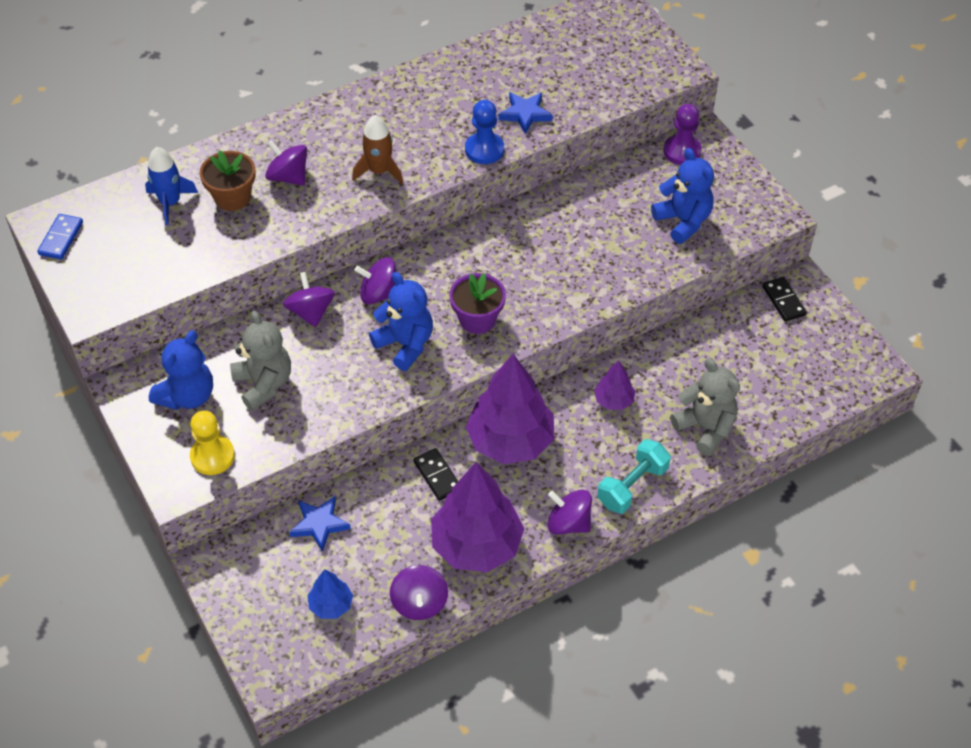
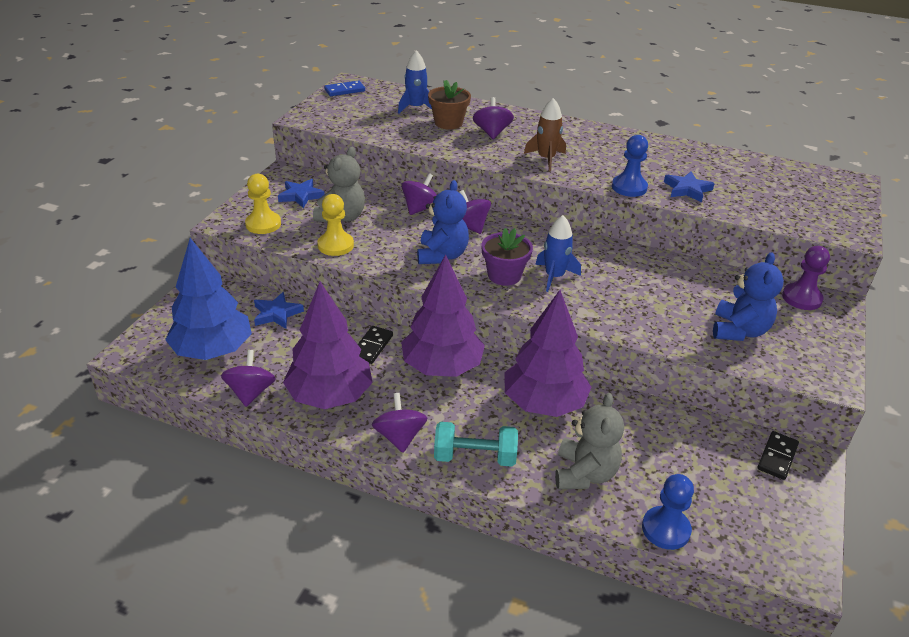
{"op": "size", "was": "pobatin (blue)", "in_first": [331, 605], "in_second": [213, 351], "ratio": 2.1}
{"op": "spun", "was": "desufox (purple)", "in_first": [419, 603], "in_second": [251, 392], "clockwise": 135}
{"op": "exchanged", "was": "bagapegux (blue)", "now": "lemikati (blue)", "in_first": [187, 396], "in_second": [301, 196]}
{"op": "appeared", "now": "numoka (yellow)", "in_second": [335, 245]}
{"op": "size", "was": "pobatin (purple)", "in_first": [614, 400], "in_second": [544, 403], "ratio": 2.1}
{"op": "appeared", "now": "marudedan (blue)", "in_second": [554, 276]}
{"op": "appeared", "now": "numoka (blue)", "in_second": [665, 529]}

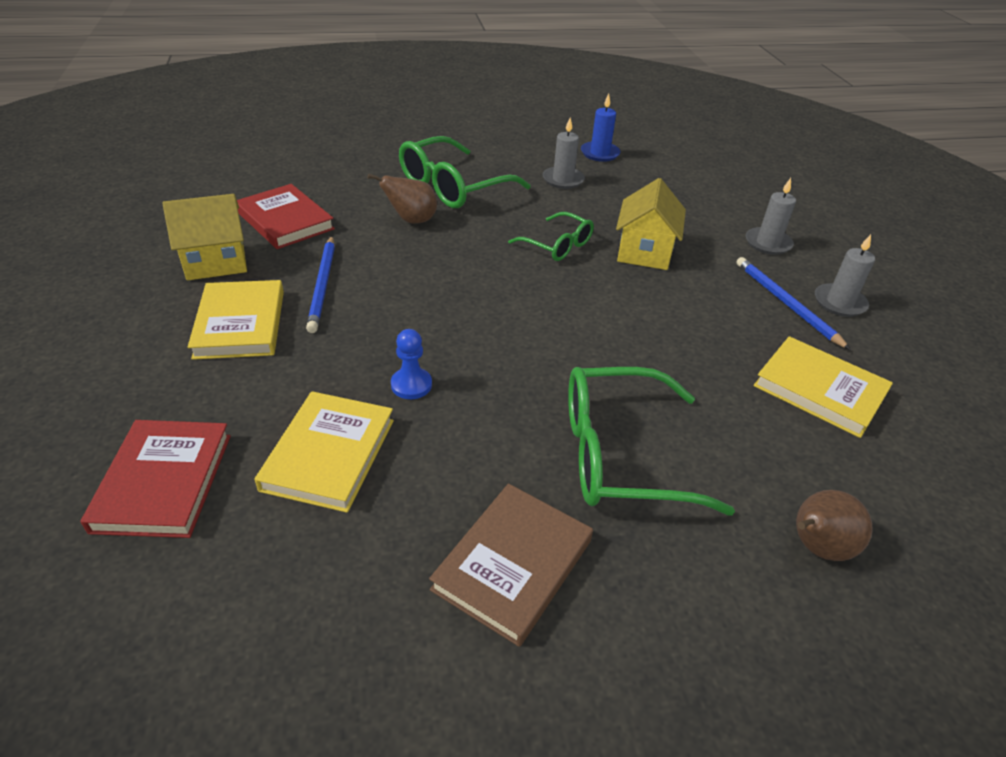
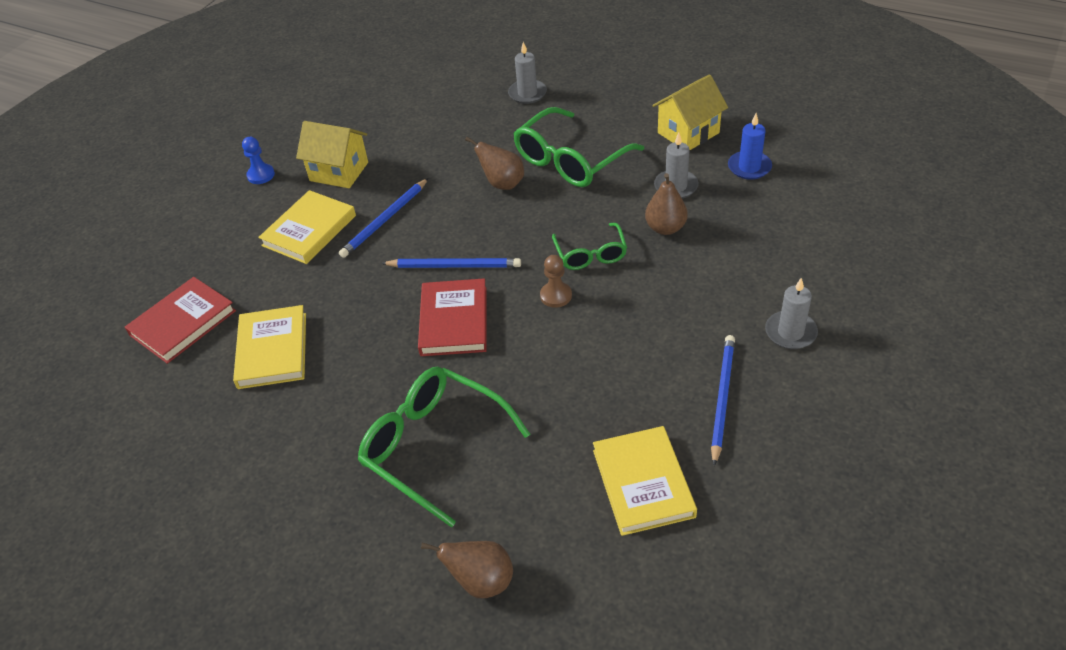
{"op": "spun", "was": "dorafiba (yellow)", "in_first": [329, 454], "in_second": [272, 350], "clockwise": -60}
{"op": "relocated", "was": "numoka (blue)", "in_first": [411, 385], "in_second": [261, 175]}
{"op": "appeared", "now": "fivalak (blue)", "in_second": [454, 266]}
{"op": "relocated", "was": "dorafiba (red)", "in_first": [285, 221], "in_second": [453, 321]}
{"op": "relocated", "was": "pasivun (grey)", "in_first": [839, 303], "in_second": [527, 93]}
{"op": "spun", "was": "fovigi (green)", "in_first": [453, 187], "in_second": [570, 160], "clockwise": -45}
{"op": "appeared", "now": "numoka (brown)", "in_second": [556, 296]}
{"op": "appeared", "now": "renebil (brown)", "in_second": [665, 228]}
{"op": "relocated", "was": "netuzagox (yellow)", "in_first": [644, 252], "in_second": [688, 133]}
{"op": "missing", "was": "dorafiba (brown)", "in_first": [513, 565]}

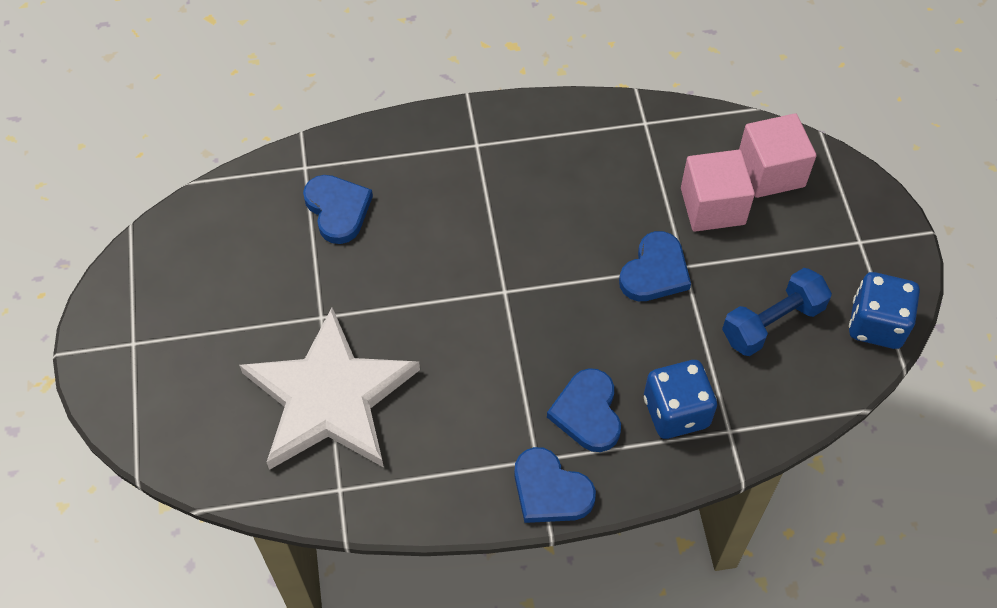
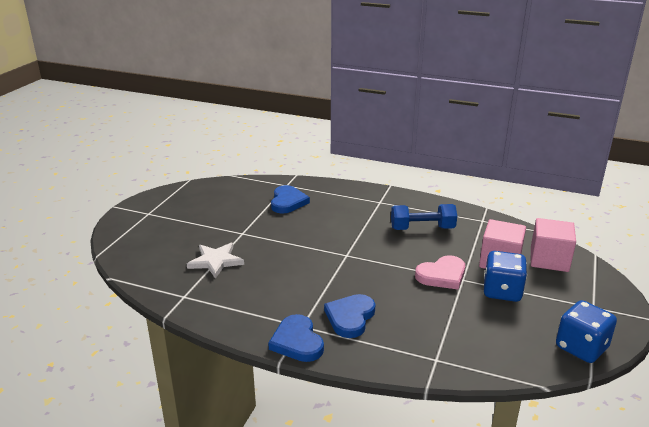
{"op": "size", "was": "lemikati (white)", "in_first": [329, 397], "in_second": [215, 261], "ratio": 0.51}
{"op": "relocated", "was": "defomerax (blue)", "in_first": [772, 323], "in_second": [422, 228]}
{"op": "colour", "was": "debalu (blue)", "now": "debalu (pink)", "in_first": [655, 271], "in_second": [442, 275]}
{"op": "relocated", "was": "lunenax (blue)", "in_first": [676, 412], "in_second": [502, 291]}

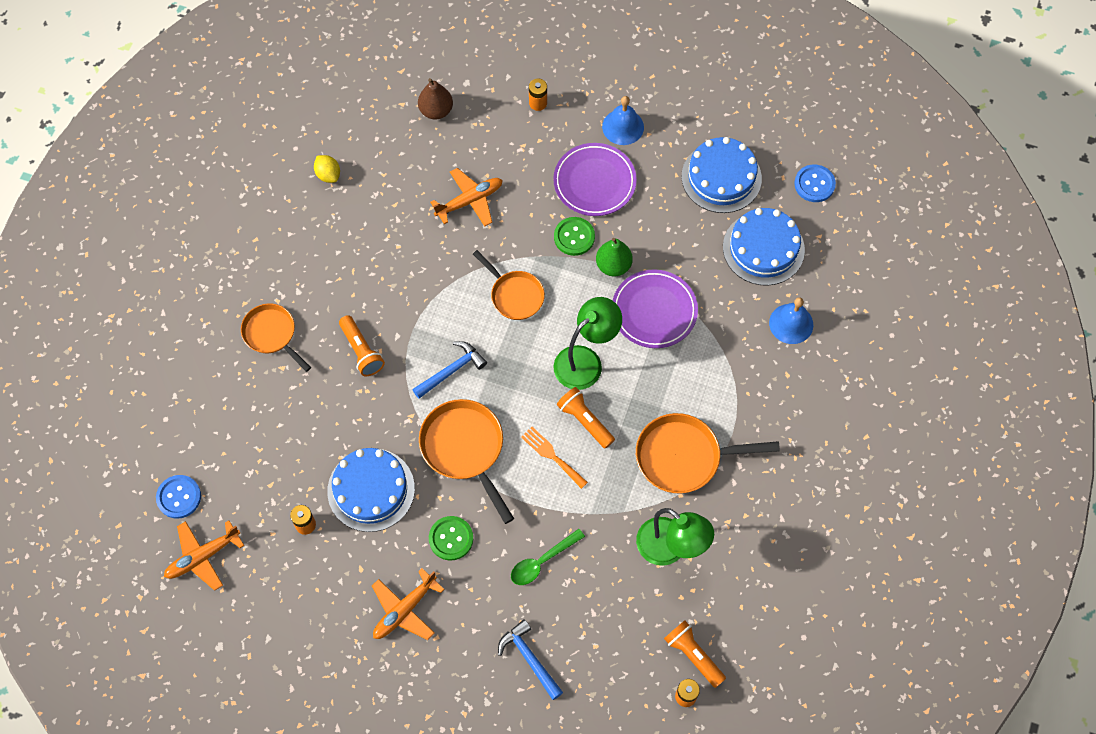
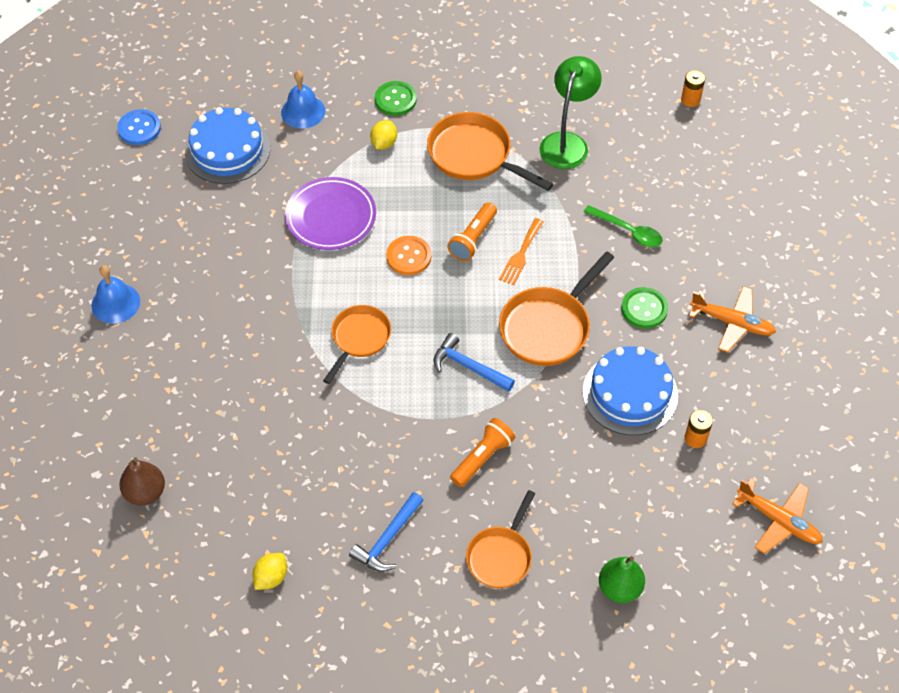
{"op": "relocated", "was": "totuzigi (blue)", "in_first": [529, 658], "in_second": [388, 539]}
{"op": "appeared", "now": "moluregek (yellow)", "in_second": [384, 143]}
{"op": "relocated", "was": "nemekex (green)", "in_first": [574, 237], "in_second": [395, 99]}
{"op": "exchanged", "was": "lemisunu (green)", "now": "nemekex (orange)", "in_first": [585, 361], "in_second": [408, 256]}
{"op": "spun", "was": "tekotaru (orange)", "in_first": [684, 457], "in_second": [474, 155], "clockwise": 150}
{"op": "relocated", "was": "renebil (green)", "in_first": [613, 265], "in_second": [619, 588]}
{"op": "missing", "was": "nemekex (blue)", "in_first": [179, 497]}
{"op": "missing", "was": "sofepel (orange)", "in_first": [470, 201]}
{"op": "missing", "was": "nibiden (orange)", "in_first": [538, 103]}
{"op": "missing", "was": "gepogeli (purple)", "in_first": [594, 182]}
{"op": "missing", "was": "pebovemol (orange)", "in_first": [693, 655]}
{"op": "missing", "was": "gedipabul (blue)", "in_first": [721, 177]}

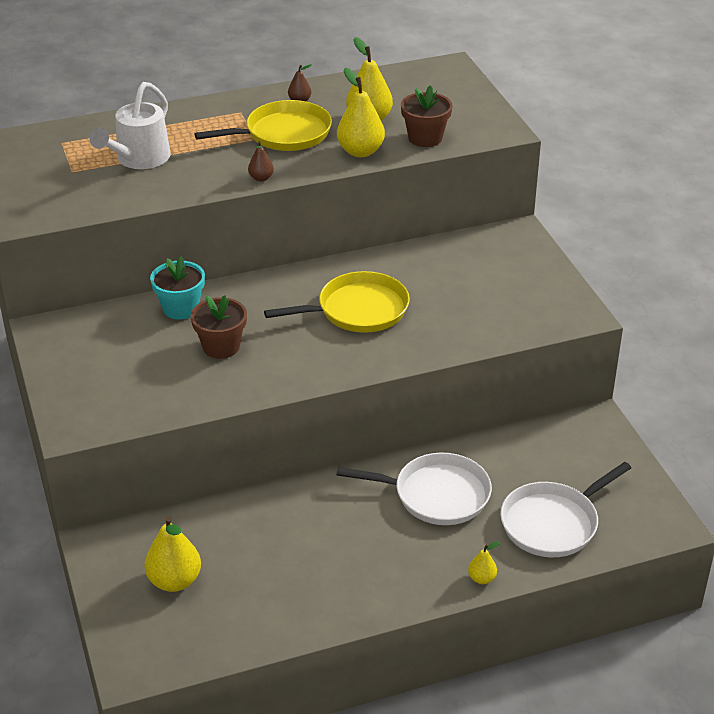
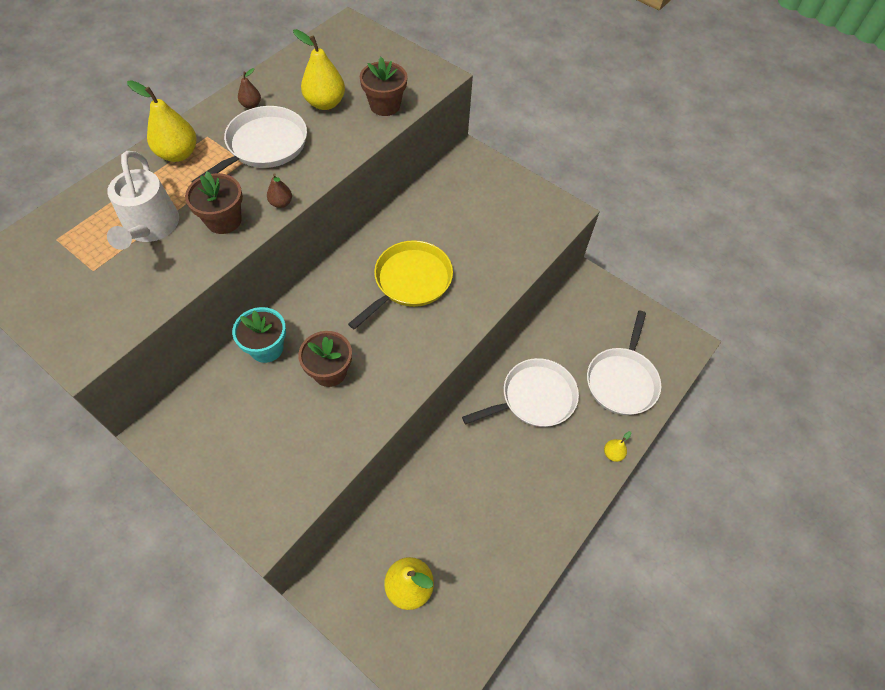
{"op": "relocated", "was": "renebil (yellow)", "in_first": [360, 151], "in_second": [178, 154]}
{"op": "appeared", "now": "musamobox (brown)", "in_second": [224, 220]}
{"op": "colour", "was": "tekotaru (yellow)", "now": "tekotaru (white)", "in_first": [283, 133], "in_second": [264, 146]}

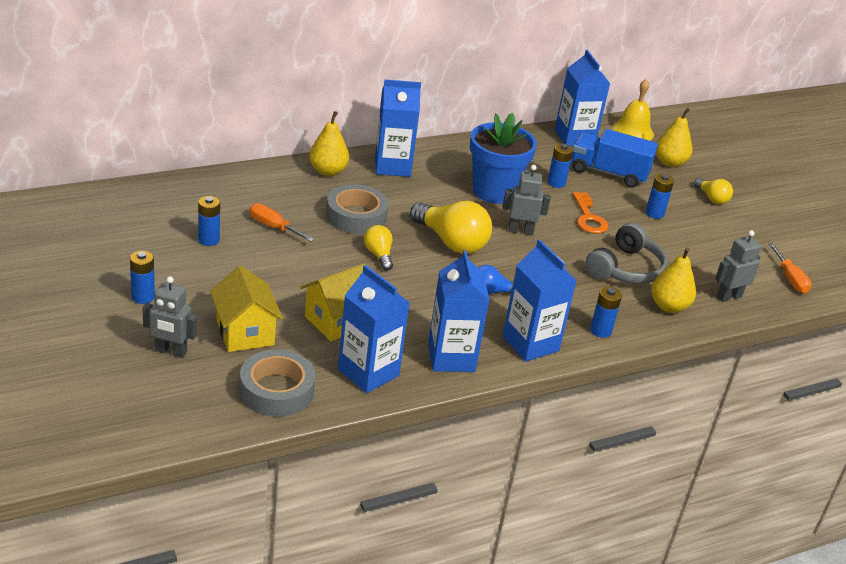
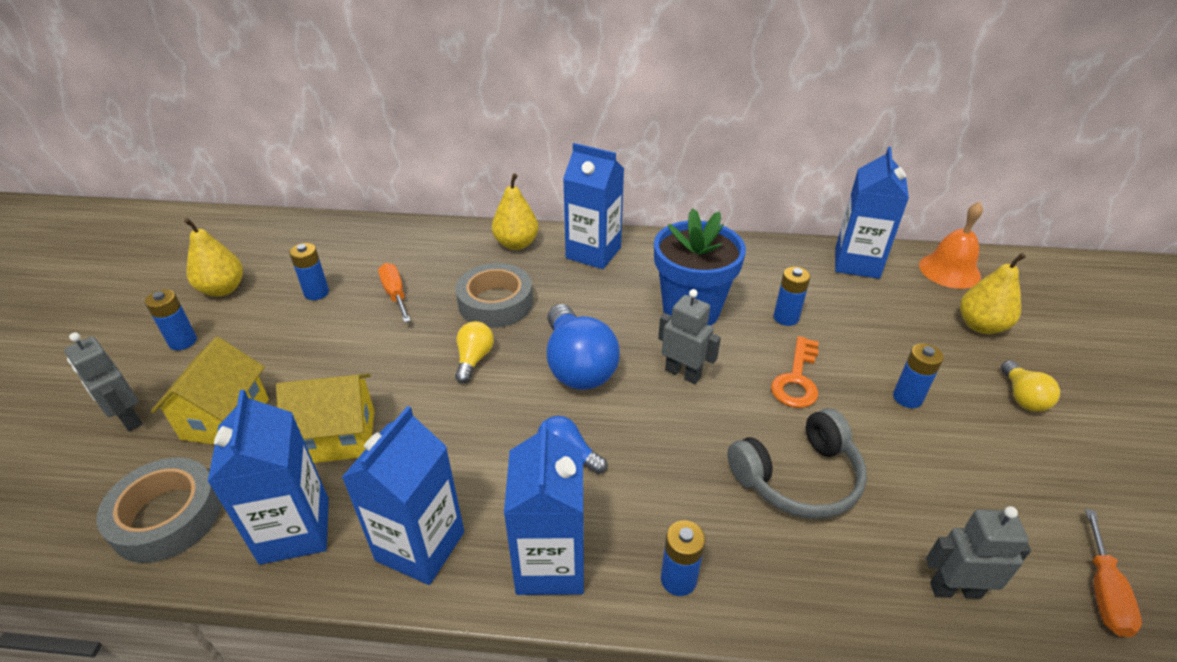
{"op": "relocated", "was": "renebil (yellow)", "in_first": [668, 306], "in_second": [223, 289]}
{"op": "colour", "was": "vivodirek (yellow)", "now": "vivodirek (blue)", "in_first": [451, 242], "in_second": [577, 365]}
{"op": "colour", "was": "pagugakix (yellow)", "now": "pagugakix (orange)", "in_first": [632, 131], "in_second": [949, 270]}
{"op": "missing", "was": "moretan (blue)", "in_first": [608, 173]}

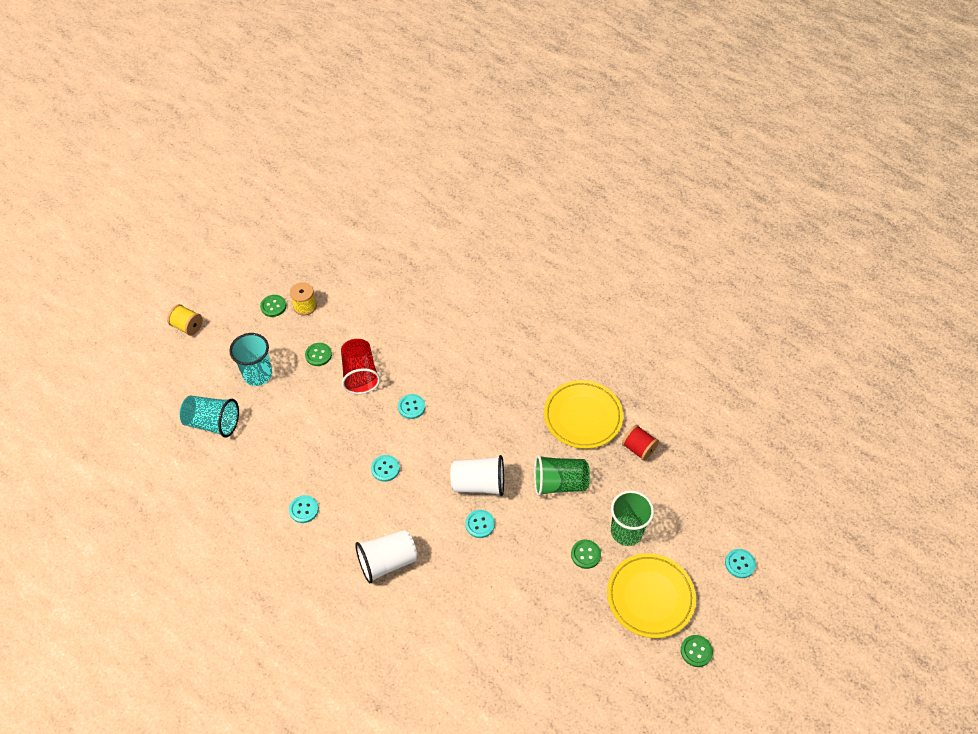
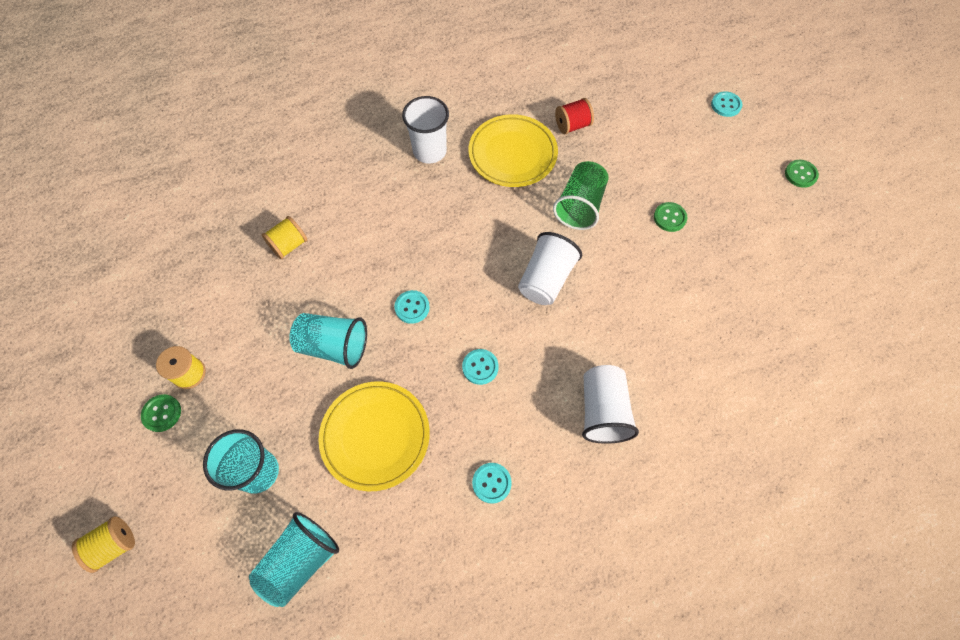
{"op": "appeared", "now": "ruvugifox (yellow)", "in_second": [289, 245]}
{"op": "colour", "was": "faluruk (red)", "now": "faluruk (turquoise)", "in_first": [360, 374], "in_second": [334, 346]}
{"op": "relocated", "was": "gepogeli (yellow)", "in_first": [650, 597], "in_second": [375, 436]}
{"op": "appeared", "now": "faluruk (white)", "in_second": [429, 151]}
{"op": "missing", "was": "nemekex (green)", "in_first": [318, 355]}
{"op": "missing", "was": "nemekex (turquoise)", "in_first": [480, 524]}
{"op": "missing", "was": "faluruk (green)", "in_first": [626, 531]}

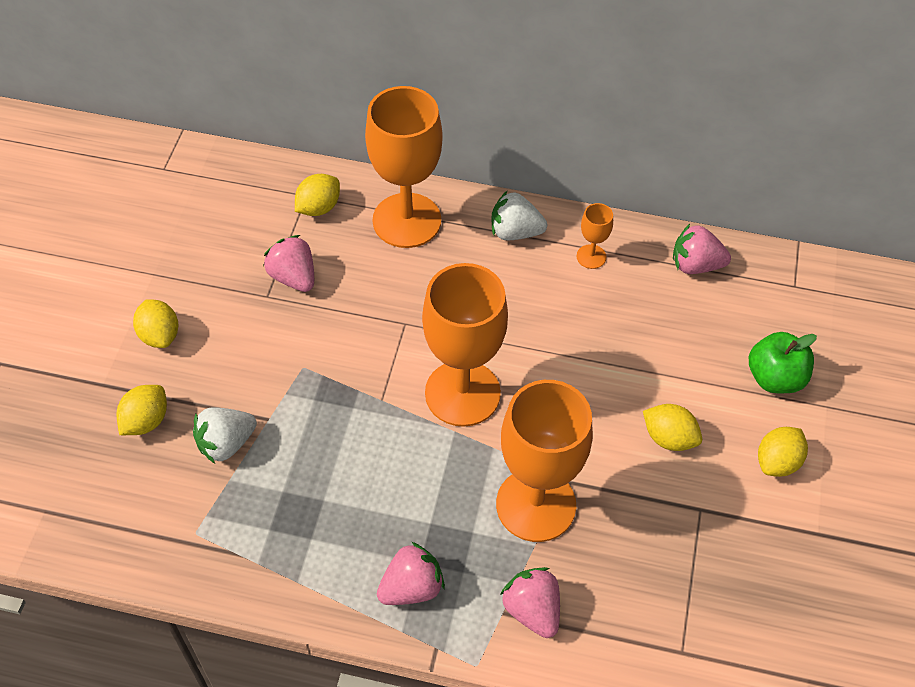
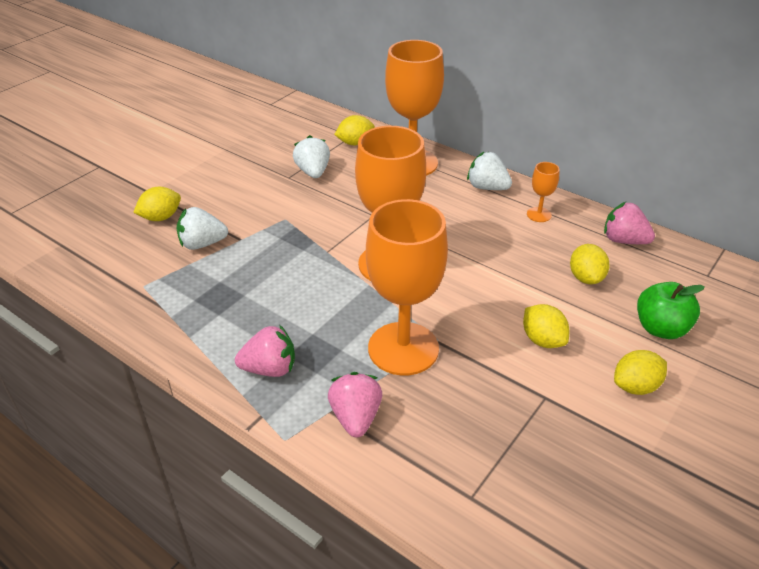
{"op": "colour", "was": "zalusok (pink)", "now": "zalusok (white)", "in_first": [293, 277], "in_second": [313, 172]}
{"op": "relocated", "was": "moluregek (yellow)", "in_first": [160, 335], "in_second": [586, 278]}

